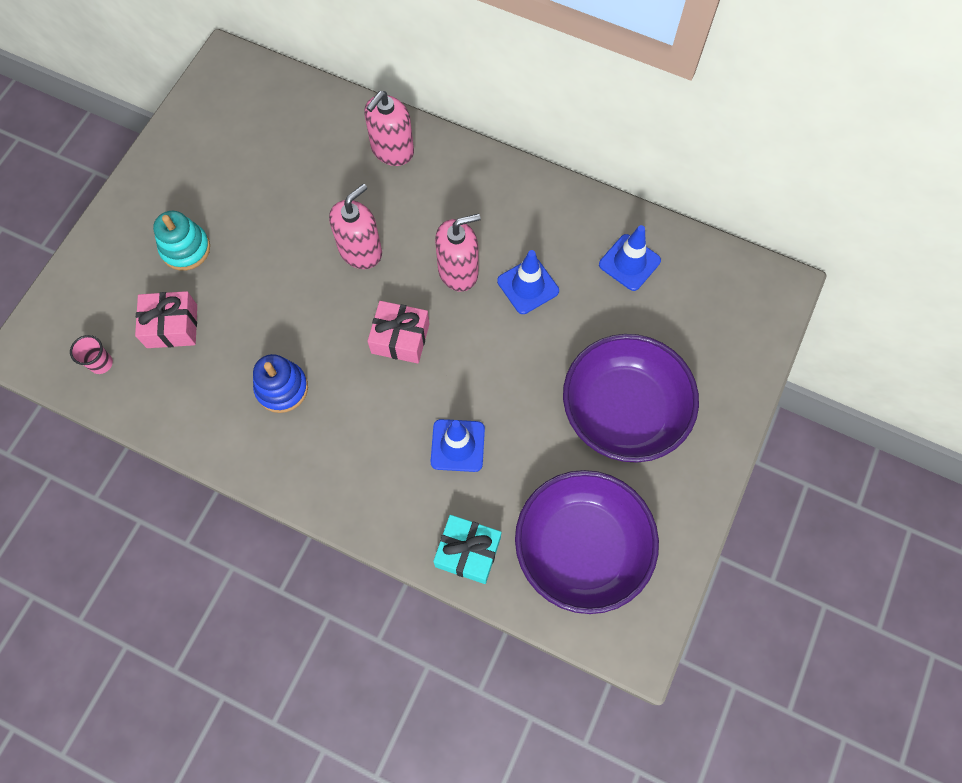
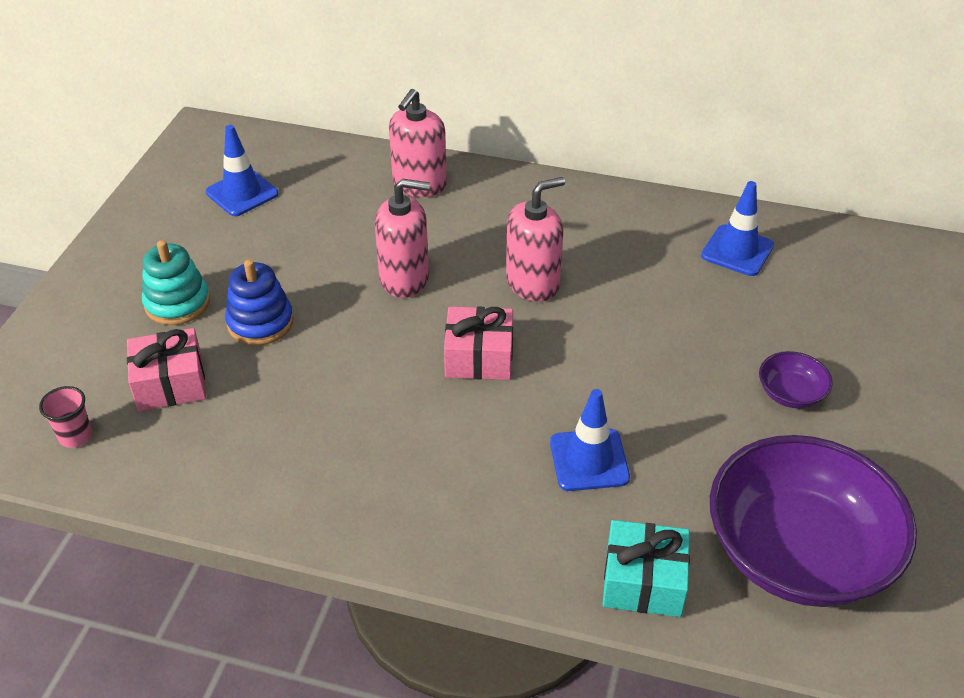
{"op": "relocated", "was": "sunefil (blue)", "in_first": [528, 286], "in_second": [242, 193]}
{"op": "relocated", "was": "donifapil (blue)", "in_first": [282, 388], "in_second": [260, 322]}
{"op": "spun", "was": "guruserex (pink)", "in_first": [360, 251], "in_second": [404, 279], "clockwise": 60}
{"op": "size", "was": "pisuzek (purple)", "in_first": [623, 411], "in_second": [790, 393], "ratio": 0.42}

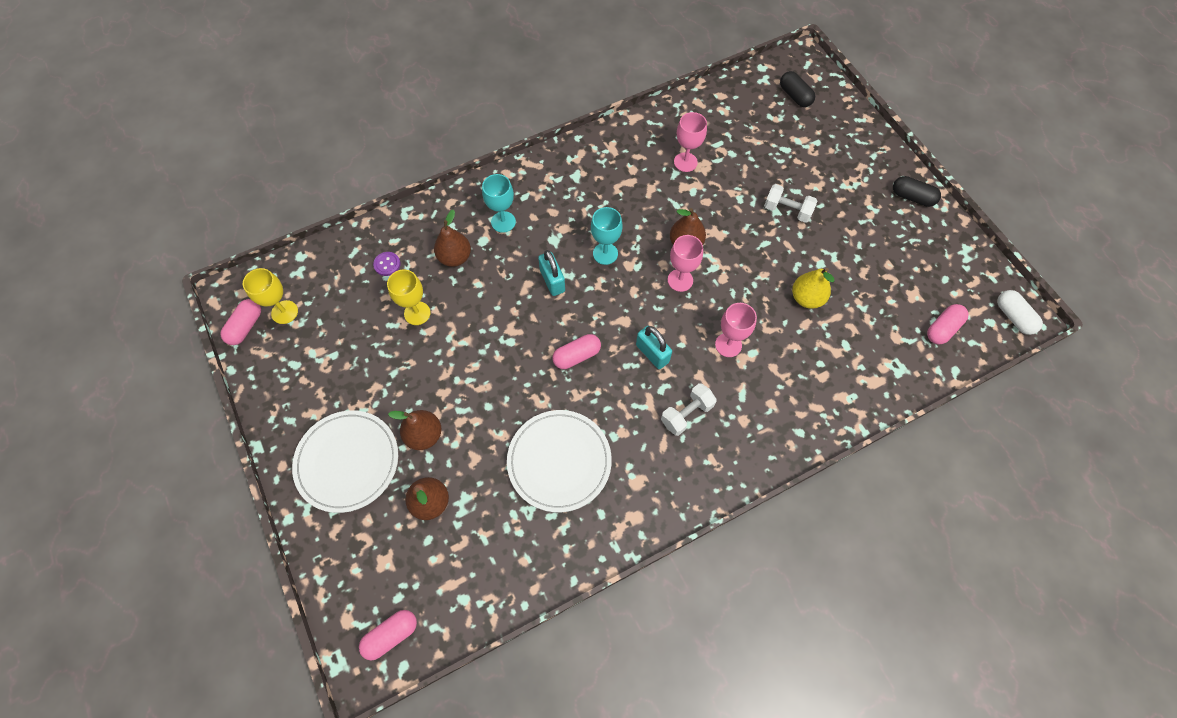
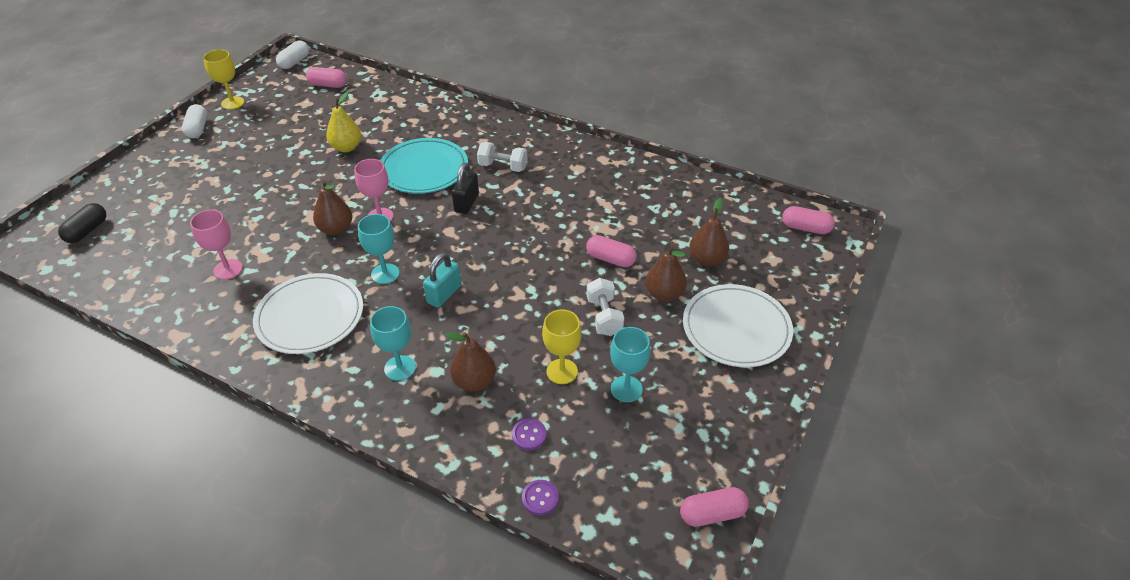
{"op": "colour", "was": "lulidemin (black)", "now": "lulidemin (white)", "in_first": [912, 197], "in_second": [198, 129]}
{"op": "relocated", "was": "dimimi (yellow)", "in_first": [284, 312], "in_second": [232, 103]}
{"op": "relocated", "was": "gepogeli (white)", "in_first": [559, 461], "in_second": [310, 316]}
{"op": "exchanged", "was": "dimimi (pink)", "now": "gepogeli (turquoise)", "in_first": [728, 345], "in_second": [424, 169]}
{"op": "colour", "was": "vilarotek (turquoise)", "now": "vilarotek (black)", "in_first": [652, 353], "in_second": [466, 203]}
{"op": "appeared", "now": "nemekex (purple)", "in_second": [540, 498]}
{"op": "relocated", "was": "lulidemin (pink)", "in_first": [576, 356], "in_second": [610, 259]}
{"op": "relocated", "was": "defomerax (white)", "in_first": [787, 210], "in_second": [604, 316]}
{"op": "appeared", "now": "dimimi (turquoise)", "in_second": [626, 389]}

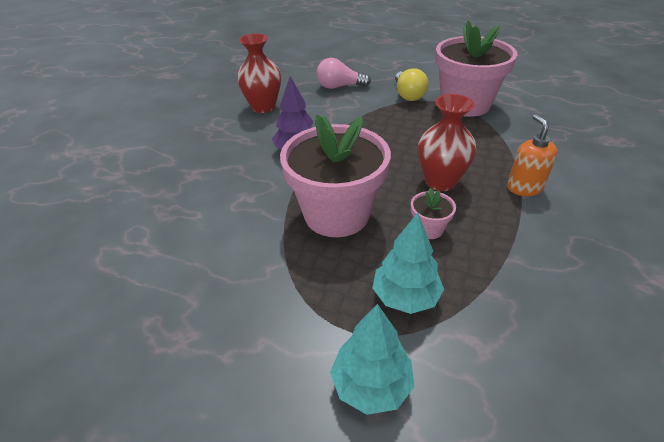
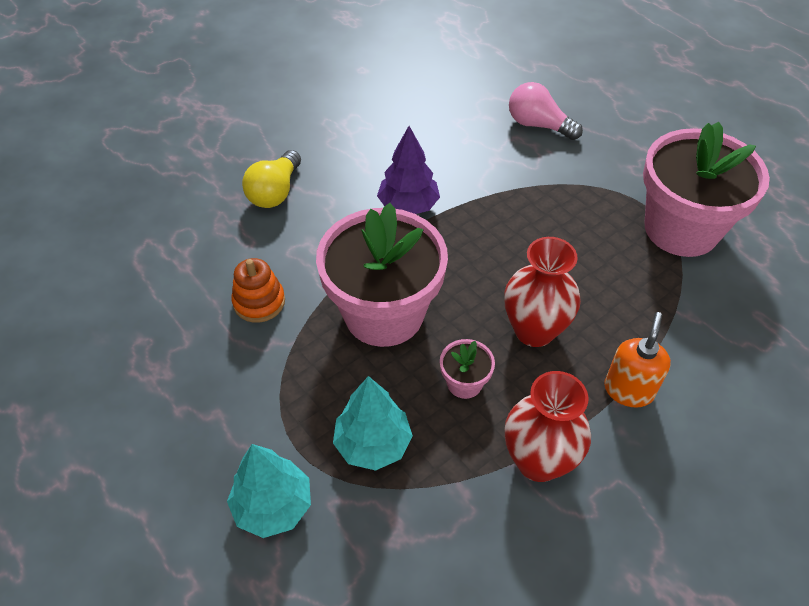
{"op": "appeared", "now": "donifapil (orange)", "in_second": [259, 302]}
{"op": "relocated", "was": "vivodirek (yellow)", "in_first": [408, 95], "in_second": [275, 192]}
{"op": "relocated", "was": "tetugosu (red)", "in_first": [263, 107], "in_second": [538, 461]}

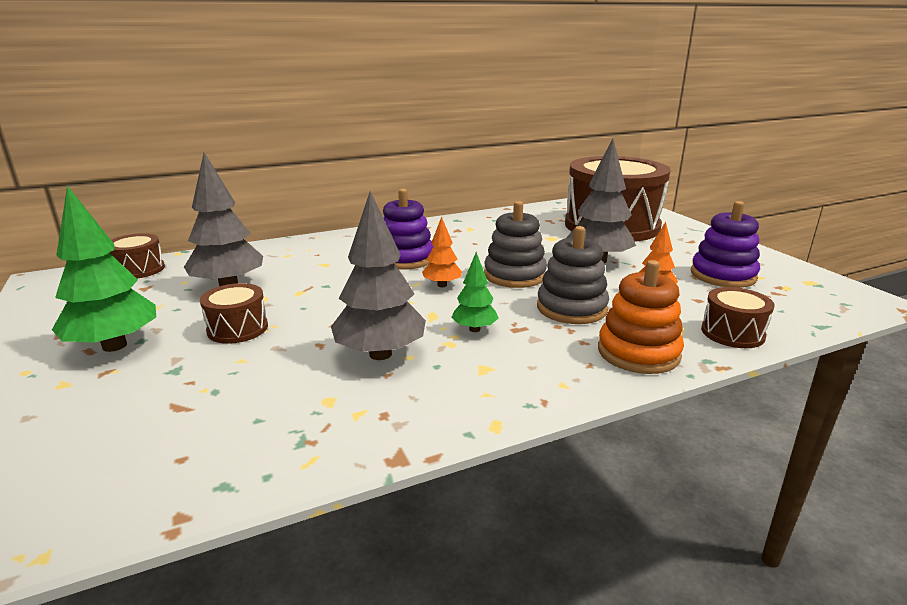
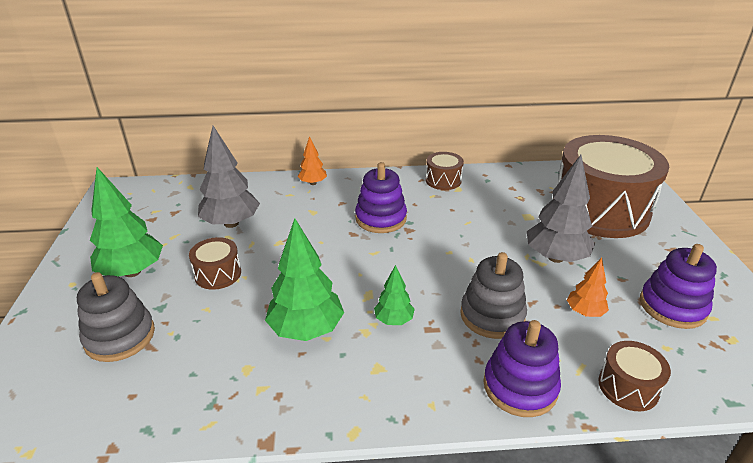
{"op": "relocated", "was": "donifapil (grey)", "in_first": [514, 275], "in_second": [120, 336]}
{"op": "colour", "was": "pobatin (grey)", "now": "pobatin (green)", "in_first": [380, 354], "in_second": [306, 329]}
{"op": "relocated", "was": "pobatin (orange)", "in_first": [442, 285], "in_second": [313, 183]}
{"op": "relocated", "was": "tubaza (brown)", "in_first": [139, 269], "in_second": [443, 180]}
{"op": "colour", "was": "donifapil (orange)", "now": "donifapil (purple)", "in_first": [638, 353], "in_second": [520, 386]}

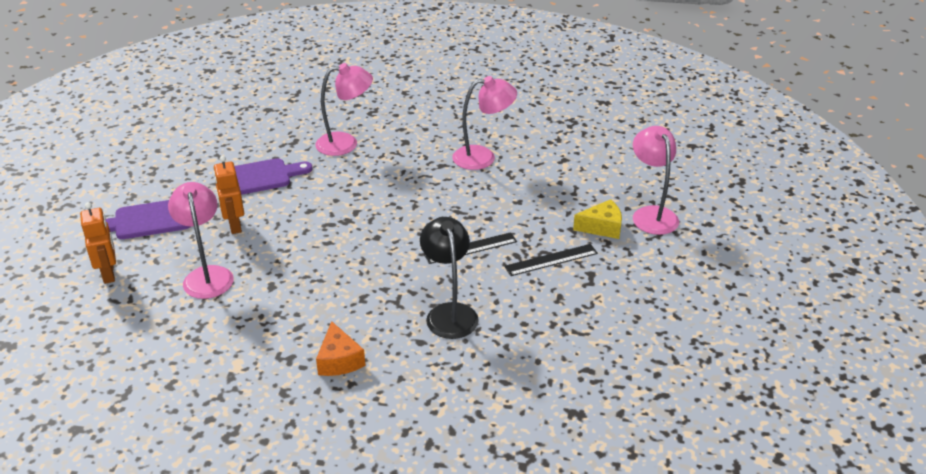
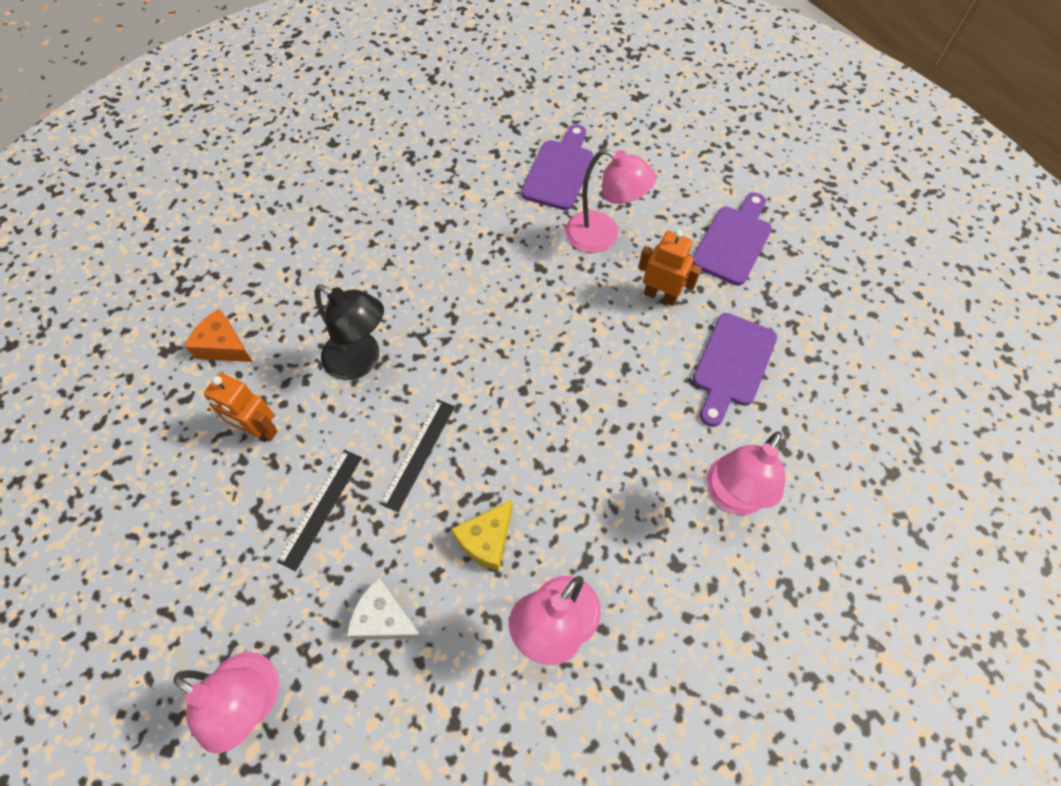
{"op": "relocated", "was": "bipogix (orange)", "in_first": [339, 360], "in_second": [223, 346]}
{"op": "relocated", "was": "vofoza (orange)", "in_first": [109, 274], "in_second": [259, 430]}
{"op": "appeared", "now": "bipogix (white)", "in_second": [384, 618]}
{"op": "relocated", "was": "bipogix (yellow)", "in_first": [602, 227], "in_second": [486, 540]}
{"op": "appeared", "now": "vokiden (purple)", "in_second": [559, 171]}

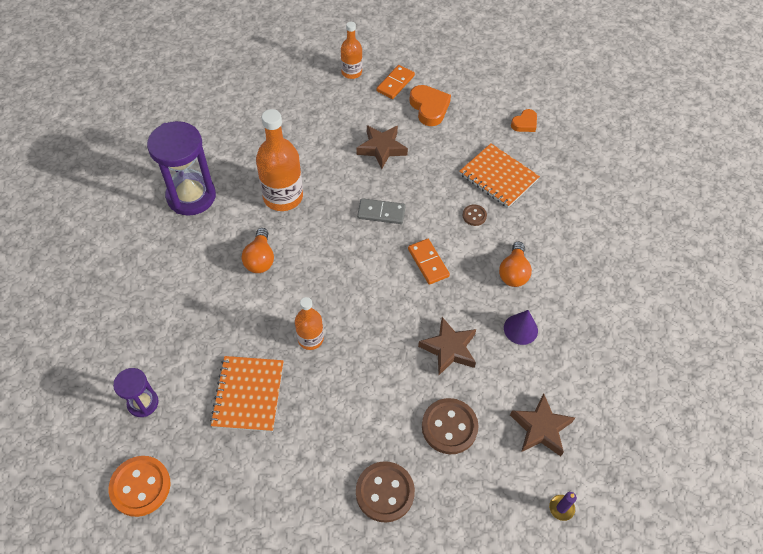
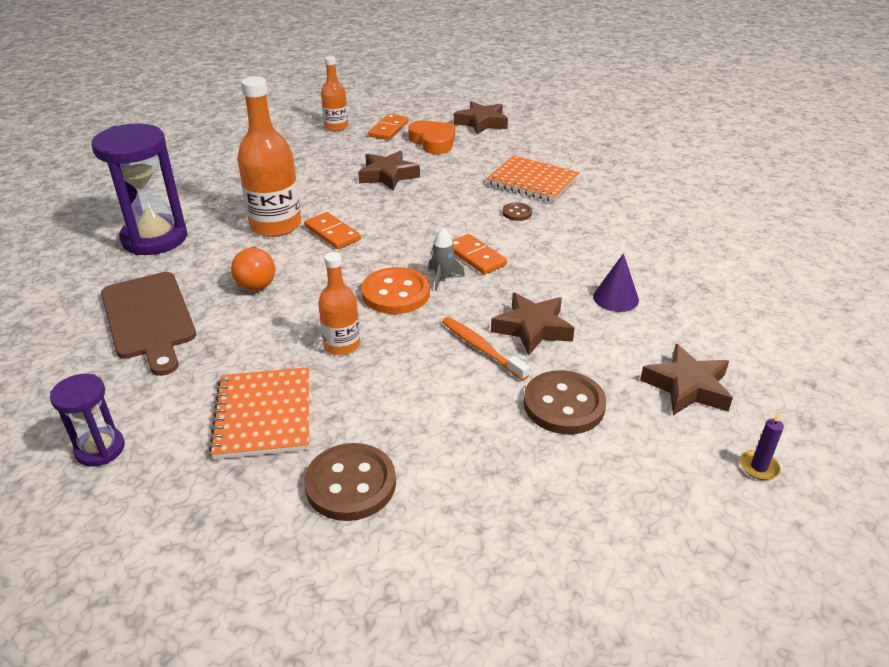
{"op": "appeared", "now": "vokiden (brown)", "in_second": [148, 319]}
{"op": "appeared", "now": "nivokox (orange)", "in_second": [332, 233]}
{"op": "relocated", "was": "nemekex (brown)", "in_first": [385, 492], "in_second": [350, 484]}
{"op": "relocated", "was": "nemekex (orange)", "in_first": [140, 486], "in_second": [396, 293]}
{"op": "appeared", "now": "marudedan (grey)", "in_second": [443, 278]}
{"op": "appeared", "now": "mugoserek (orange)", "in_second": [481, 348]}
{"op": "appeared", "now": "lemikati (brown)", "in_second": [481, 123]}
{"op": "missing", "was": "nivokox (grey)", "in_first": [381, 212]}
{"op": "missing", "was": "vivodirek (orange)", "in_first": [513, 272]}
{"op": "missing", "was": "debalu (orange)", "in_first": [524, 123]}

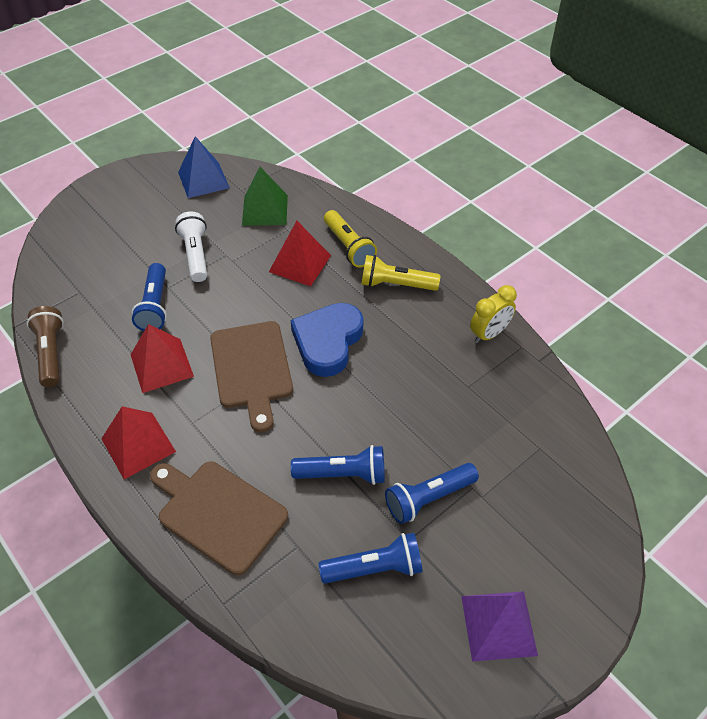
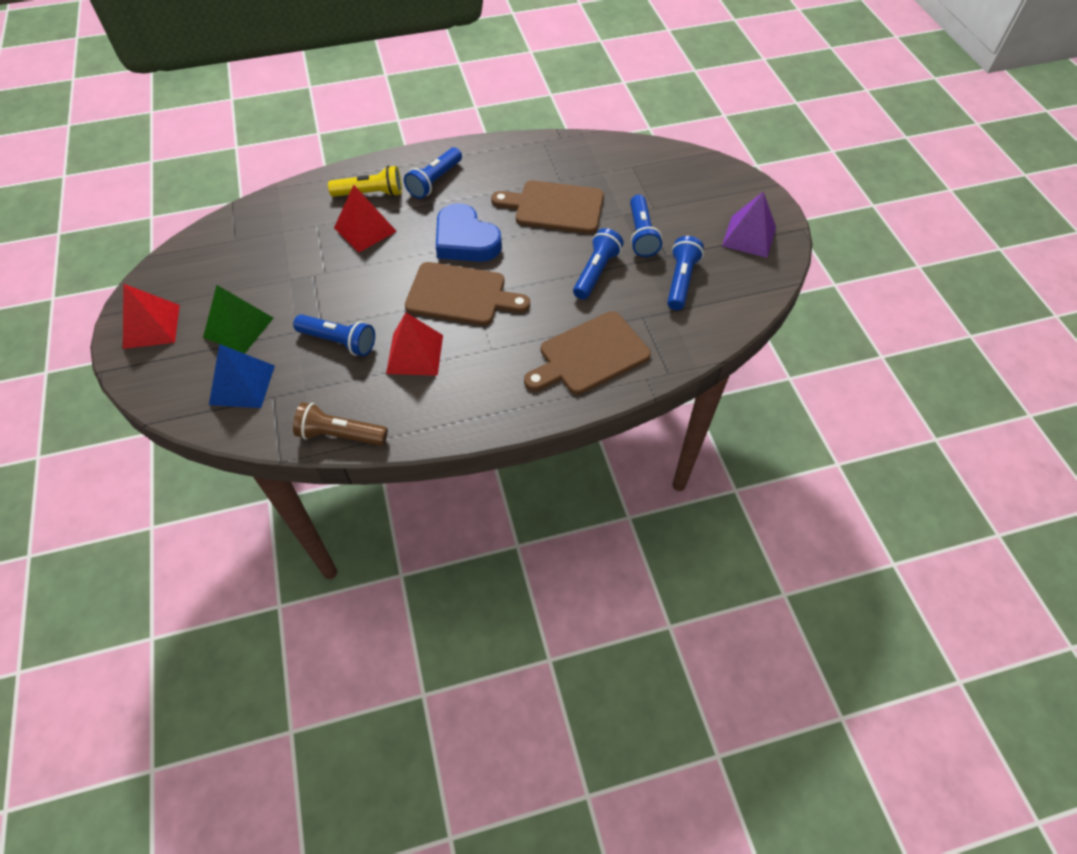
{"op": "relocated", "was": "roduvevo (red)", "in_first": [138, 445], "in_second": [151, 326]}
{"op": "relocated", "was": "roduvevo (green)", "in_first": [265, 210], "in_second": [238, 327]}
{"op": "relocated", "was": "roduvevo (blue)", "in_first": [203, 180], "in_second": [242, 384]}
{"op": "colour", "was": "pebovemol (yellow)", "now": "pebovemol (blue)", "in_first": [396, 284], "in_second": [434, 181]}
{"op": "appeared", "now": "vokiden (brown)", "in_second": [554, 207]}
{"op": "missing", "was": "pebovemol (white)", "in_first": [196, 254]}
{"op": "missing", "was": "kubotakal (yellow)", "in_first": [489, 334]}

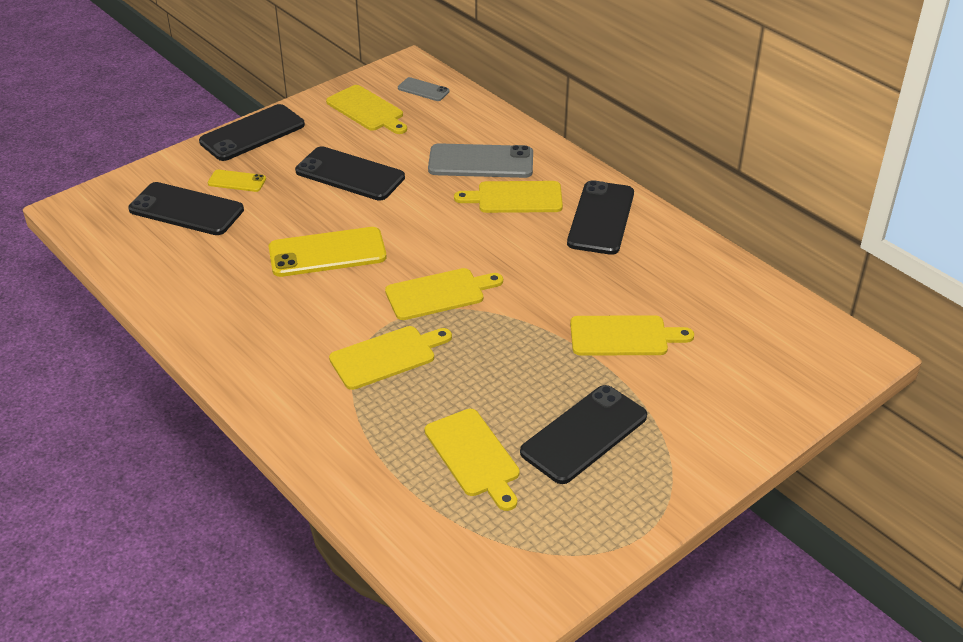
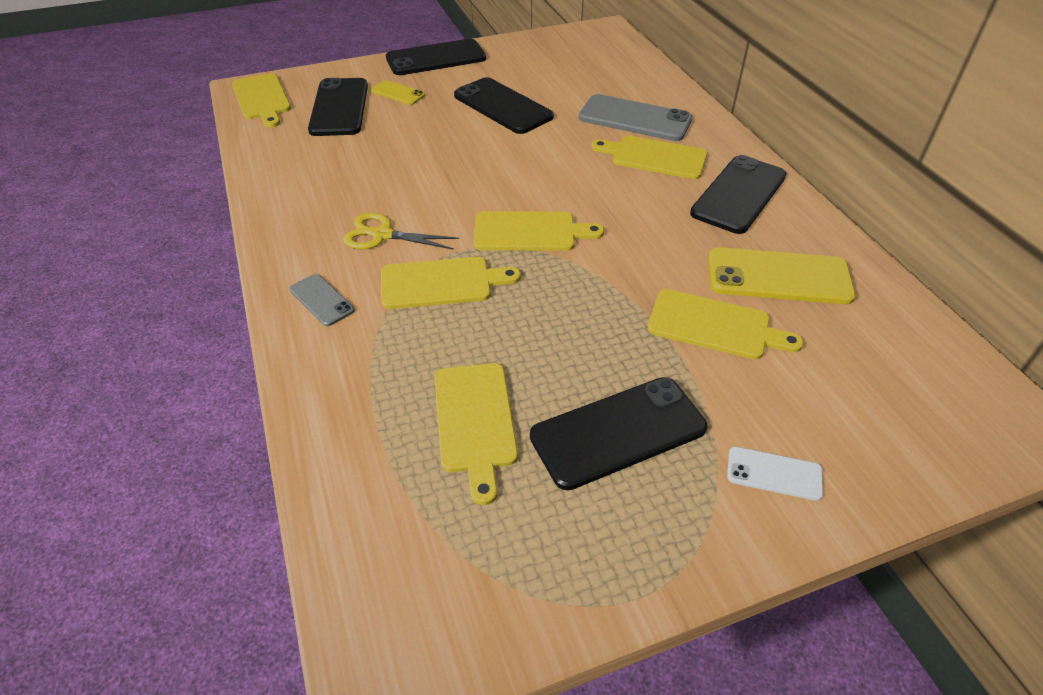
{"op": "relocated", "was": "vokiden (yellow)", "in_first": [367, 110], "in_second": [262, 99]}
{"op": "relocated", "was": "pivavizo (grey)", "in_first": [423, 90], "in_second": [321, 300]}
{"op": "spun", "was": "pivavizo (black)", "in_first": [186, 209], "in_second": [339, 107], "clockwise": 45}
{"op": "appeared", "now": "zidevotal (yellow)", "in_second": [382, 235]}
{"op": "relocated", "was": "pivavizo (yellow)", "in_first": [327, 253], "in_second": [778, 277]}
{"op": "appeared", "now": "pivavizo (white)", "in_second": [774, 473]}

